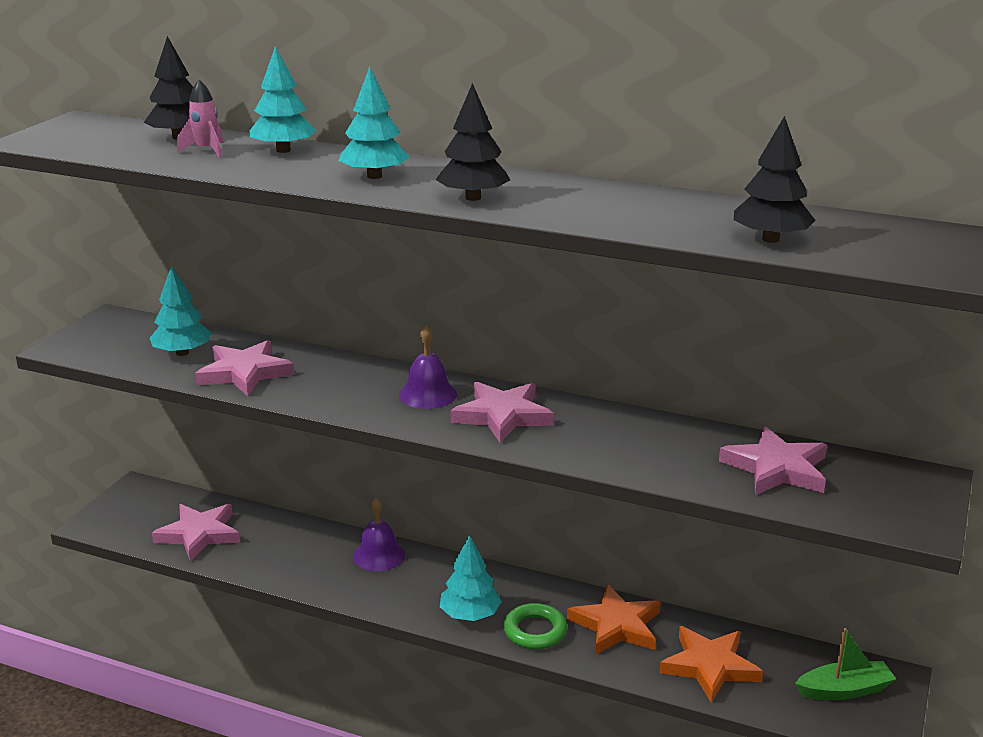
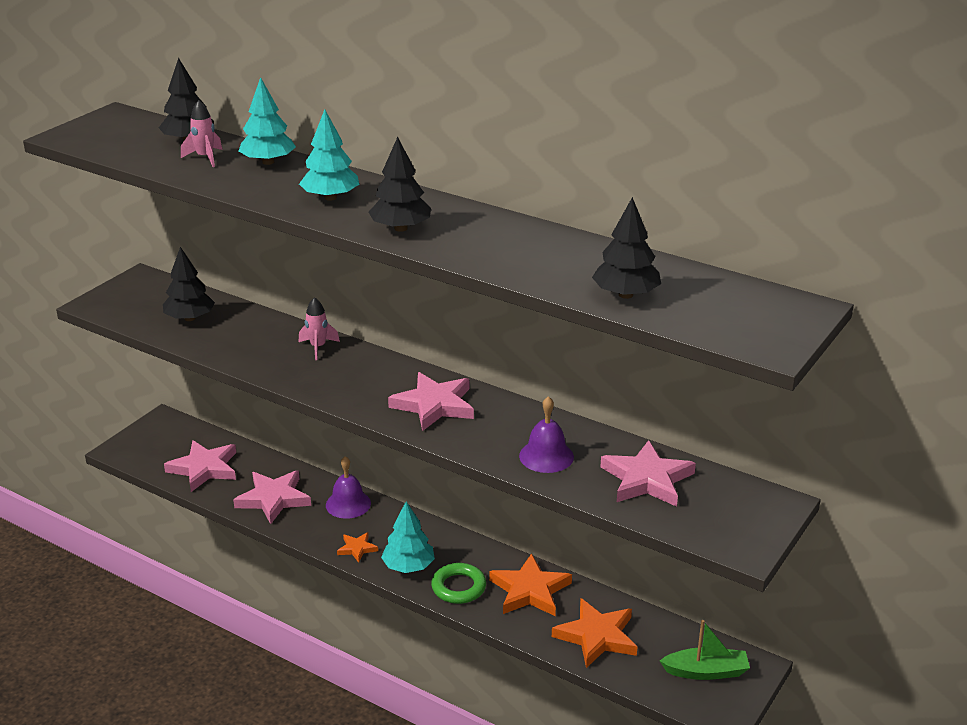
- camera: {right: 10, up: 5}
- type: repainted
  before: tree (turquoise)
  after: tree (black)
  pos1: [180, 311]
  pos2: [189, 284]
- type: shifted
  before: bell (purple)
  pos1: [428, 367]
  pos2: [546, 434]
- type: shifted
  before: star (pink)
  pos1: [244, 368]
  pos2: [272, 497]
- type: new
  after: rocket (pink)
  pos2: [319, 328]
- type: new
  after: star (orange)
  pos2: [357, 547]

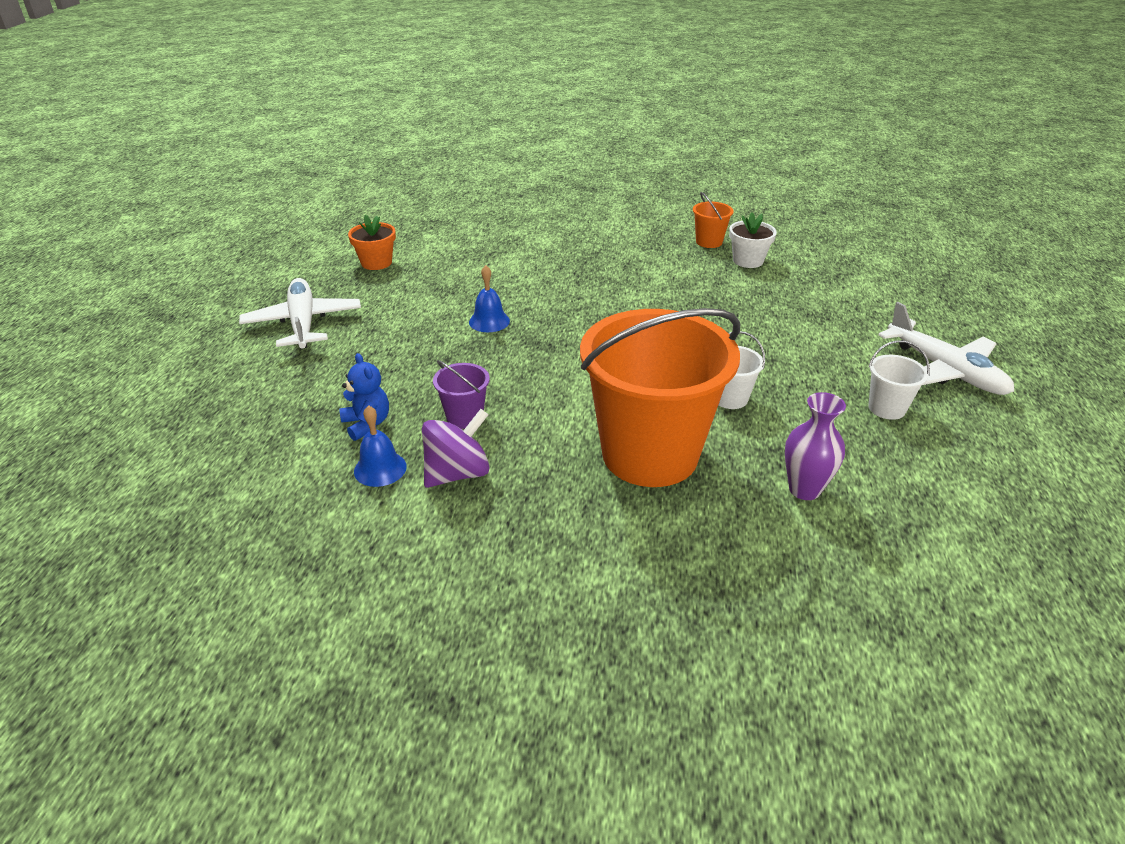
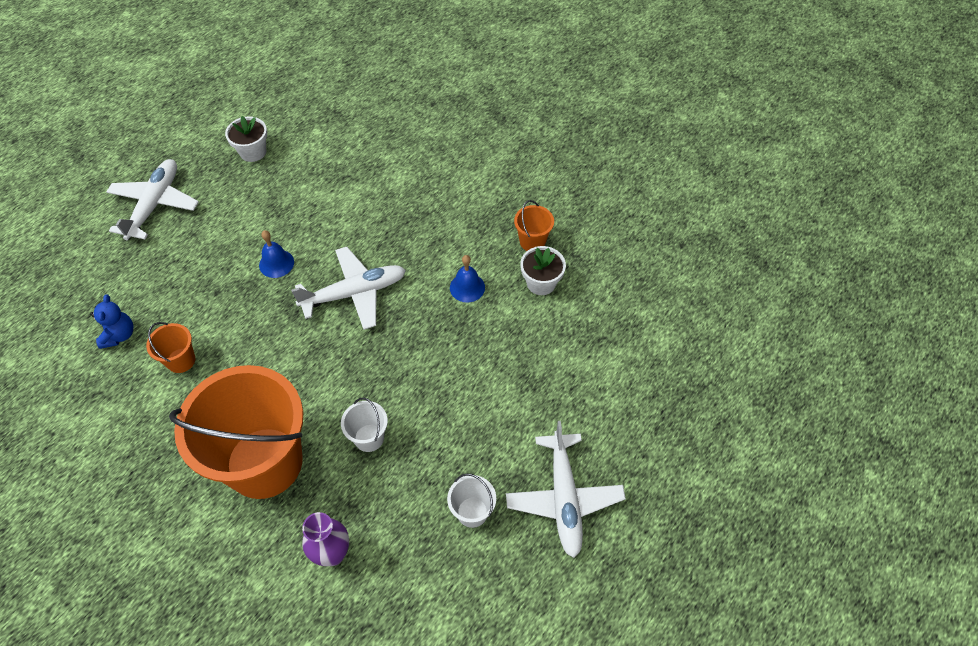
- camera: {right: 30, up: 20}
- type: repainted
  before: flower pot (orange)
  after: flower pot (white)
  pos1: [372, 242]
  pos2: [246, 139]
- type: repainted
  before: bucket (purple)
  after: bucket (orange)
  pos1: [461, 394]
  pos2: [170, 347]
- type: shifted
  before: bell (blue)
  pos1: [380, 446]
  pos2: [467, 279]
- type: gone
  before: spinning top (purple)
  pos1: [456, 448]
- type: new
  after: plane (white)
  pos2: [348, 288]

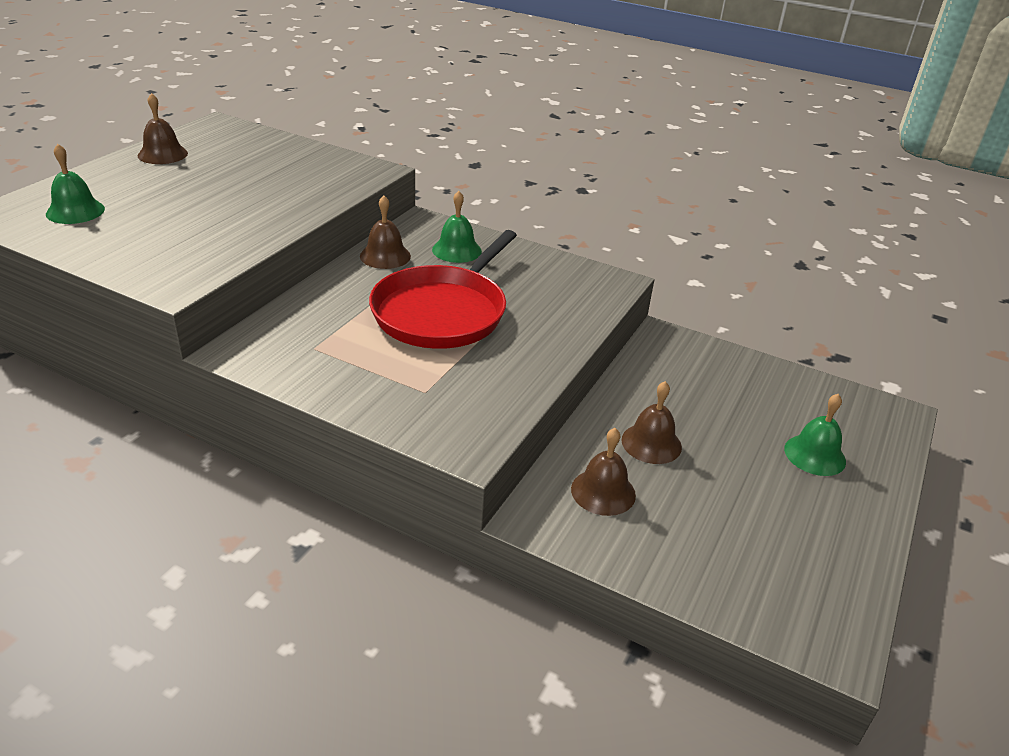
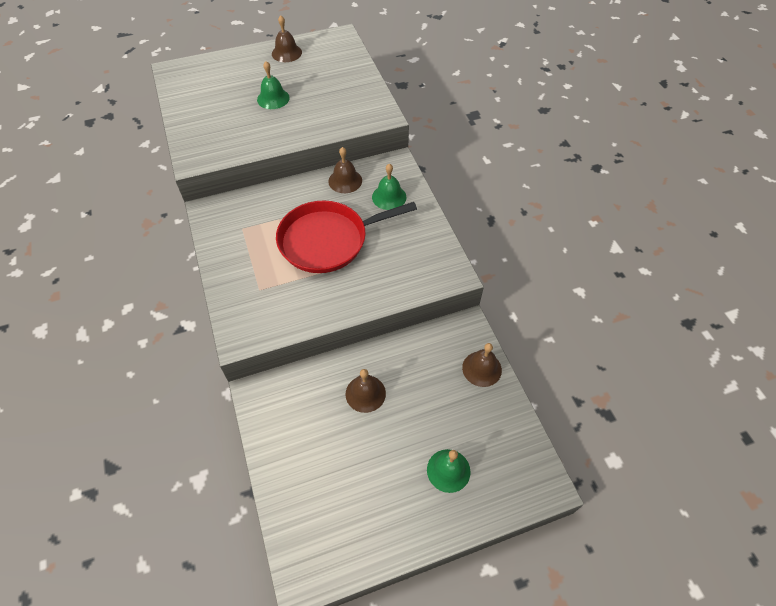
- camera: {right: 45, up: 20}
- type: shifted
  before: bell (green)
  pos1: [75, 184]
  pos2: [273, 85]
- type: shifted
  before: bell (brown)
  pos1: [603, 472]
  pos2: [482, 365]

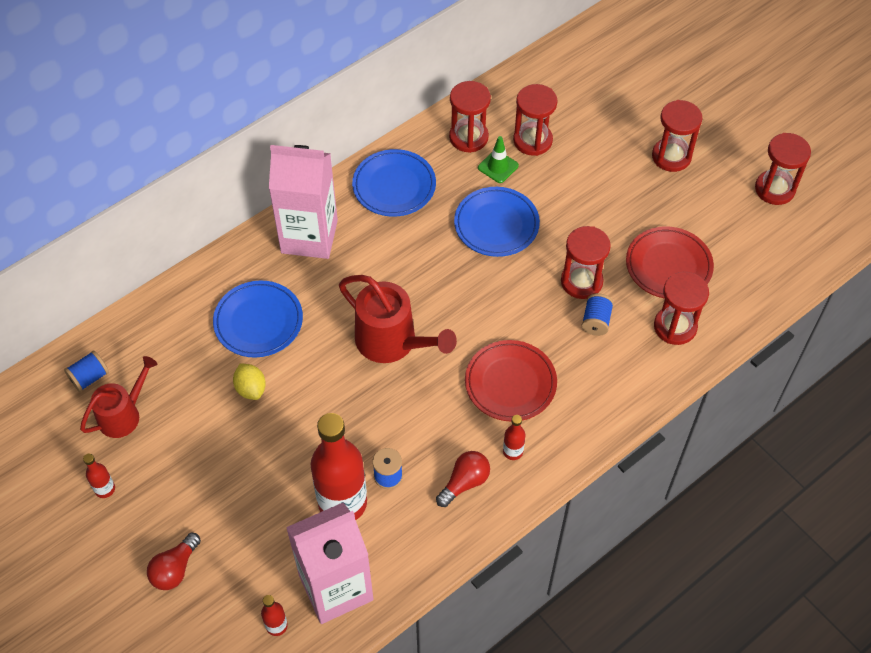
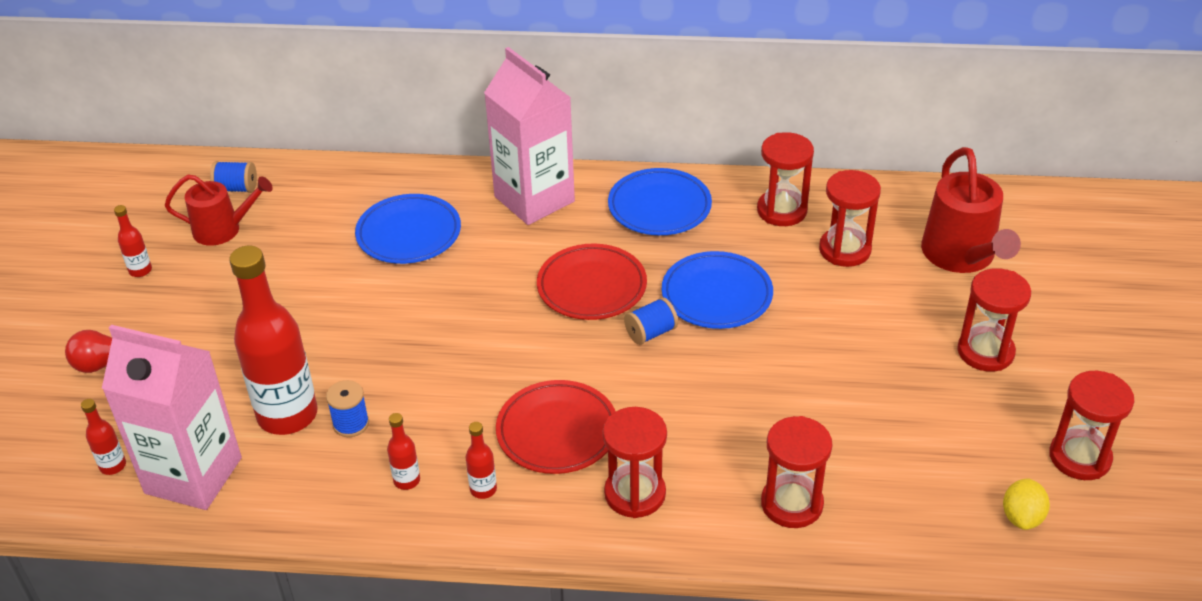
- camera: {right: 45, up: -15}
- type: gone
  before: traffic cone (green)
  pos1: [498, 159]
- type: shifted
  before: hourglass (red)
  pos1: [586, 262]
  pos2: [635, 462]
- type: shifted
  before: plate (red)
  pos1: [670, 262]
  pos2: [592, 281]
- type: shifted
  before: watering can (red)
  pos1: [398, 319]
  pos2: [971, 210]
- type: shifted
  before: spool (blue)
  pos1: [597, 314]
  pos2: [651, 321]
- type: shifted
  before: lemon (yellow)
  pos1: [249, 381]
  pos2: [1026, 504]
- type: swapped
  before: light bulb (red)
  after: bottle (red)
  pos1: [463, 479]
  pos2: [403, 451]

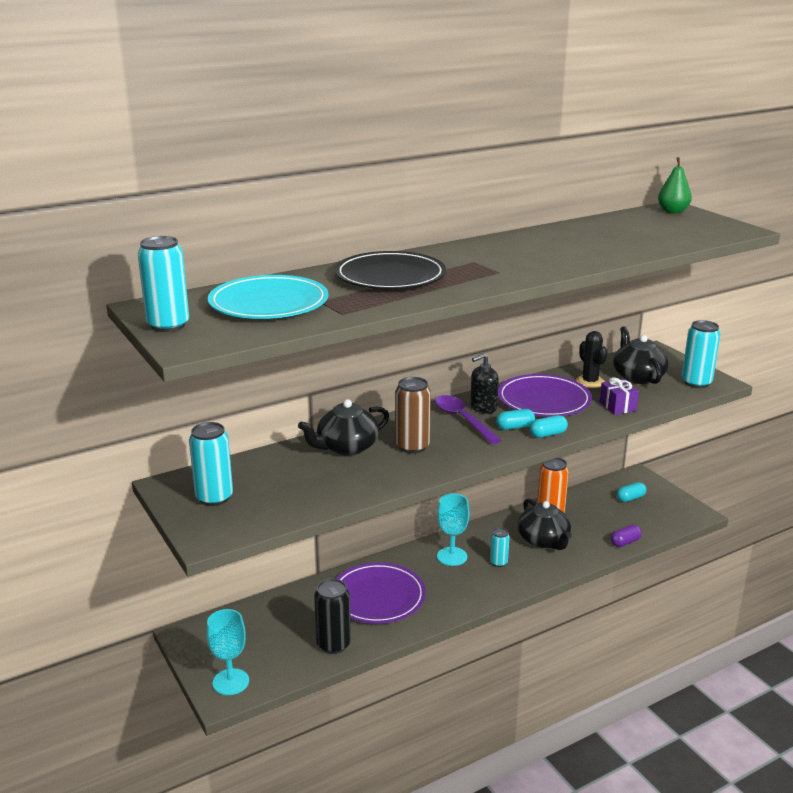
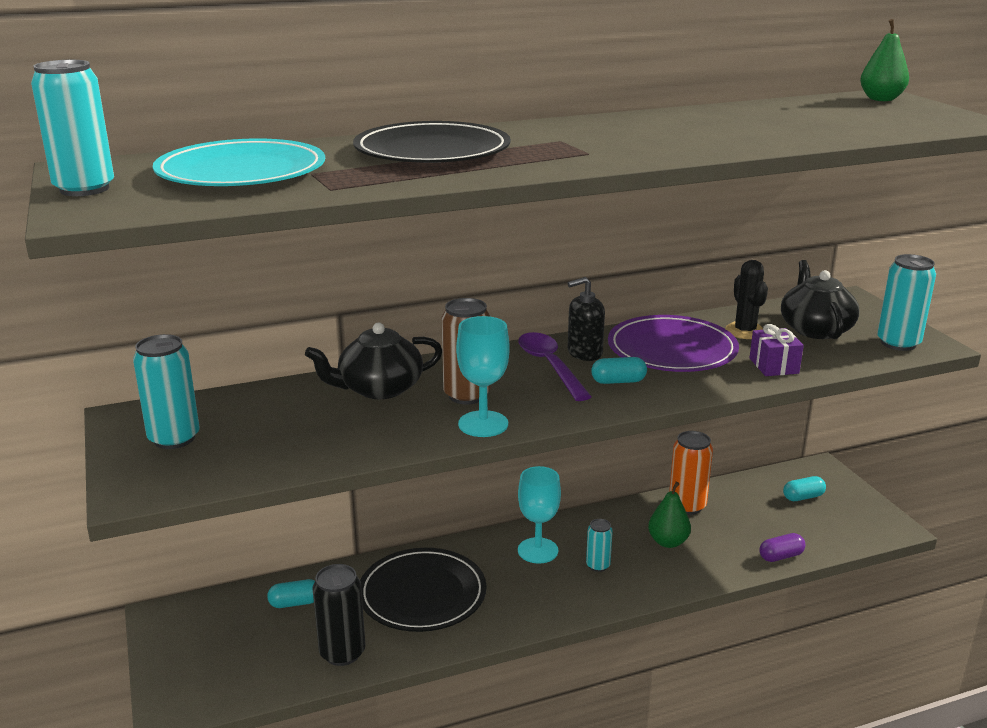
- camera: {right: 10, up: 0}
- type: shifted
  before: capsule (turquoise)
  pos1: [549, 426]
  pos2: [291, 593]
- type: swapped
  before: teapot (black)
  after: pear (green)
  pos1: [544, 524]
  pos2: [669, 515]
- type: repainted
  before: plate (purple)
  after: plate (black)
  pos1: [381, 593]
  pos2: [423, 590]
- type: shifted
  before: goblet (turquoise)
  pos1: [228, 652]
  pos2: [483, 376]

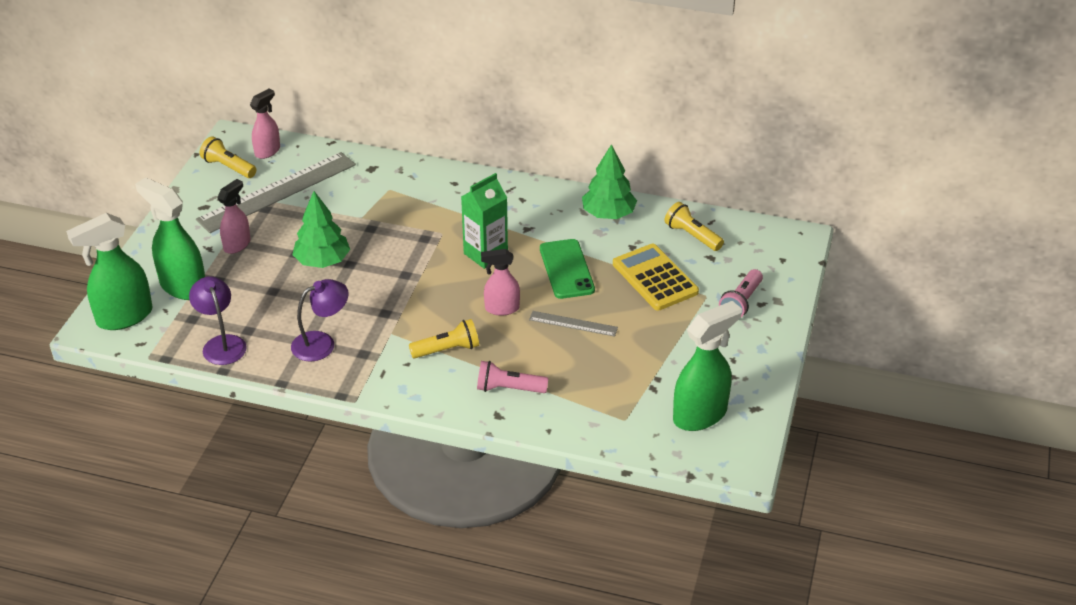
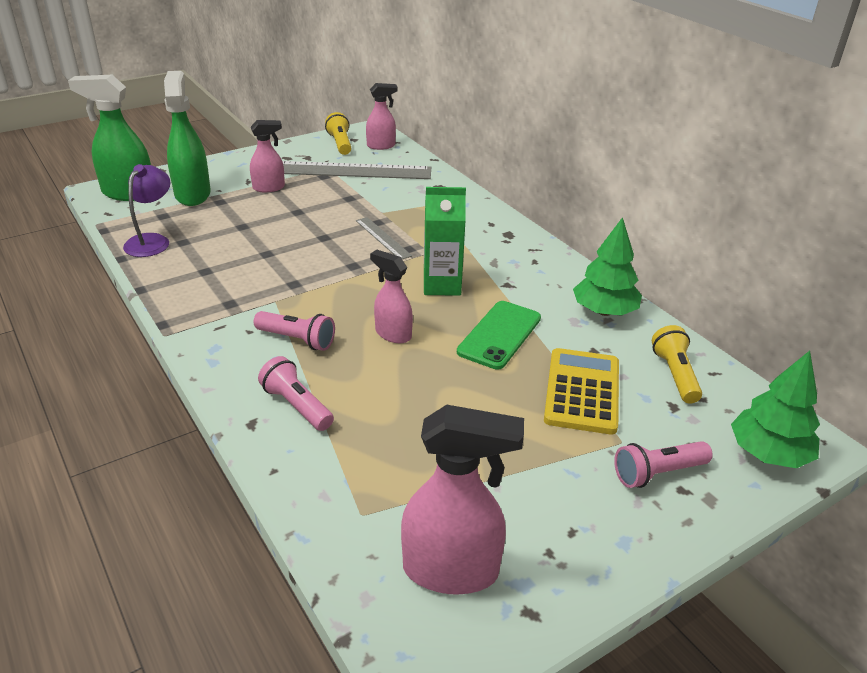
- camera: {right: 40, up: -5}
- type: shifted
  before: tree (green)
  pos1: [321, 229]
  pos2: [775, 409]
- type: gone
  before: lamp (purple)
  pos1: [320, 320]
- type: repainted
  before: spray bottle (green)
  after: spray bottle (pink)
  pos1: [707, 366]
  pos2: [462, 500]
- type: shifted
  before: ruler (grey)
  pos1: [573, 324]
  pos2: [384, 238]
- type: repainted
  before: flashlight (yellow)
  after: flashlight (pink)
  pos1: [444, 338]
  pos2: [294, 331]

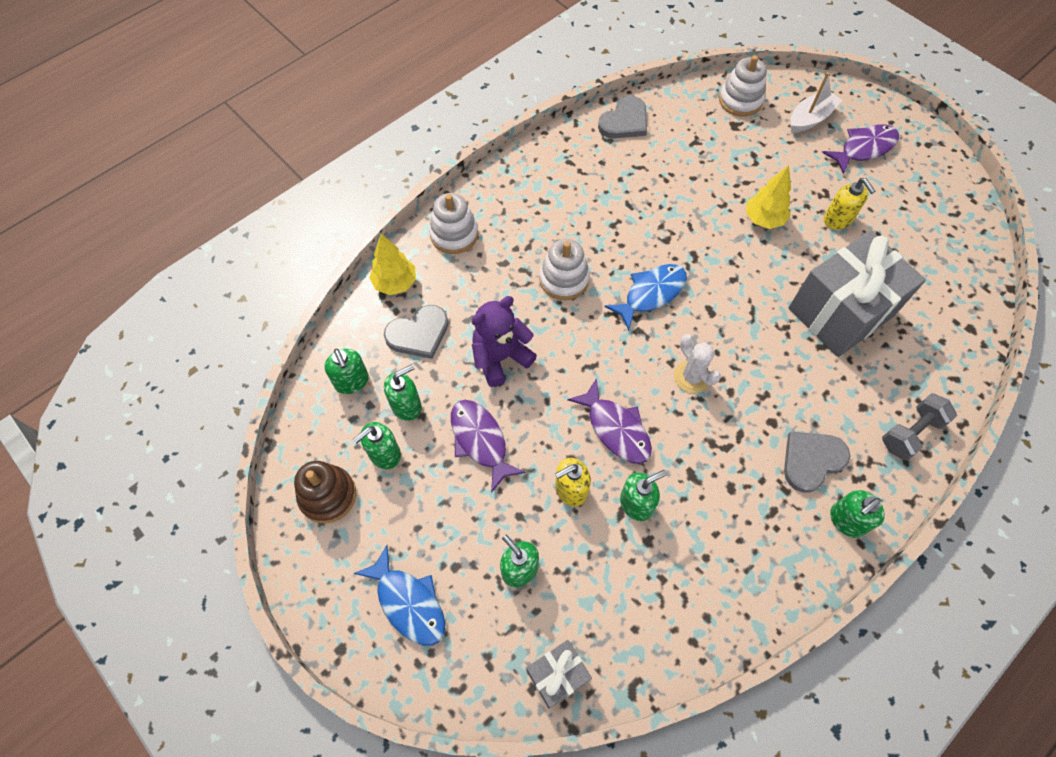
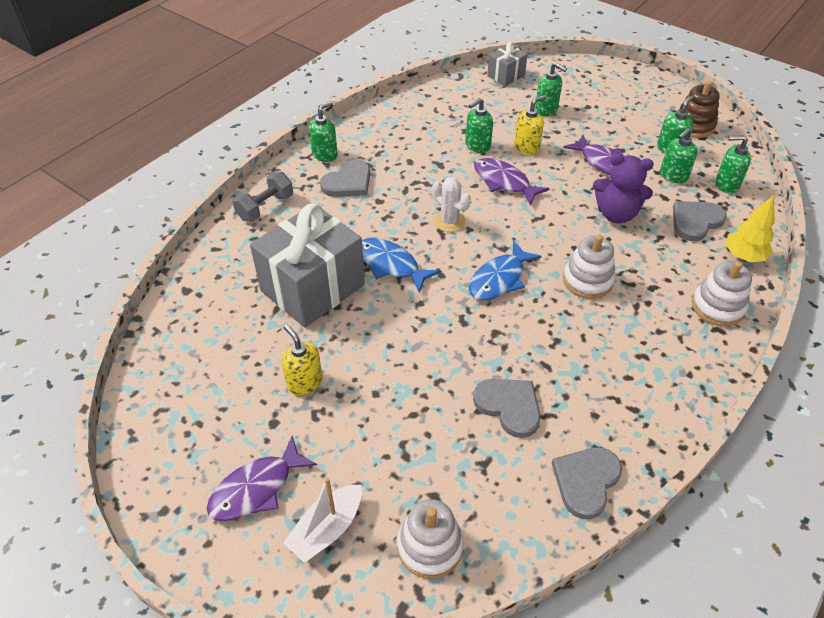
- camera: {right: 170, up: -15}
- type: gone
  before: tree (yellow)
  pos1: [768, 197]
- type: rotated
  before: teddy bear (purple)
  pos1: [504, 341]
  pos2: [623, 188]
  turn: 60
- type: rotated
  before: soap dispenser (green)
  pos1: [346, 371]
  pos2: [733, 164]
  turn: -45
- type: shifted
  before: fish (blue)
  pos1: [400, 595]
  pos2: [401, 265]
- type: new
  after: heart (grey)
  pos2: [506, 408]

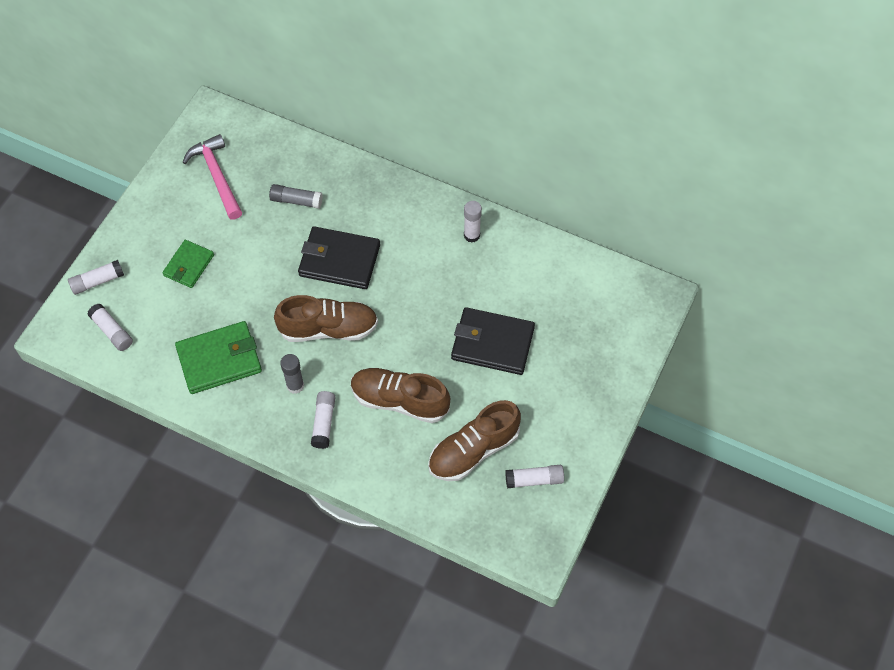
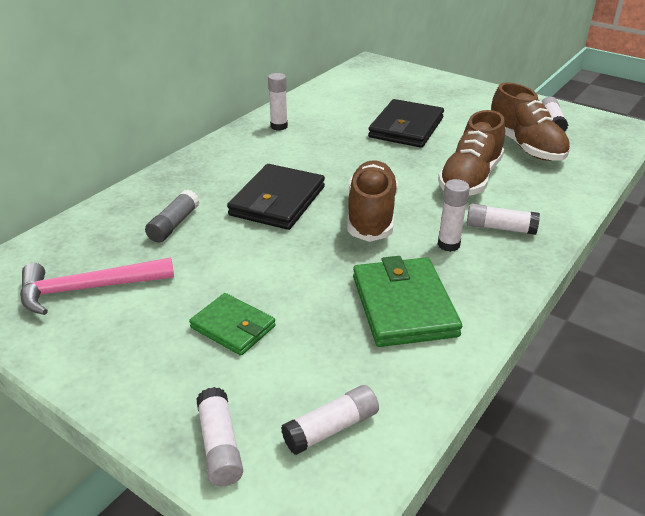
- camera: {right: -80, up: -25}
- type: repainted
  before: glue stick (grey)
  after: glue stick (white)
  pos1: [292, 374]
  pos2: [454, 215]

